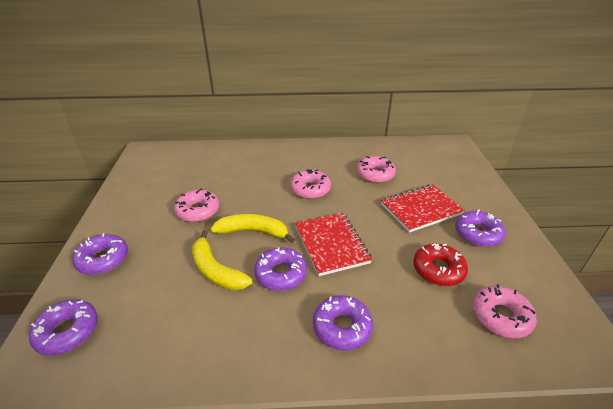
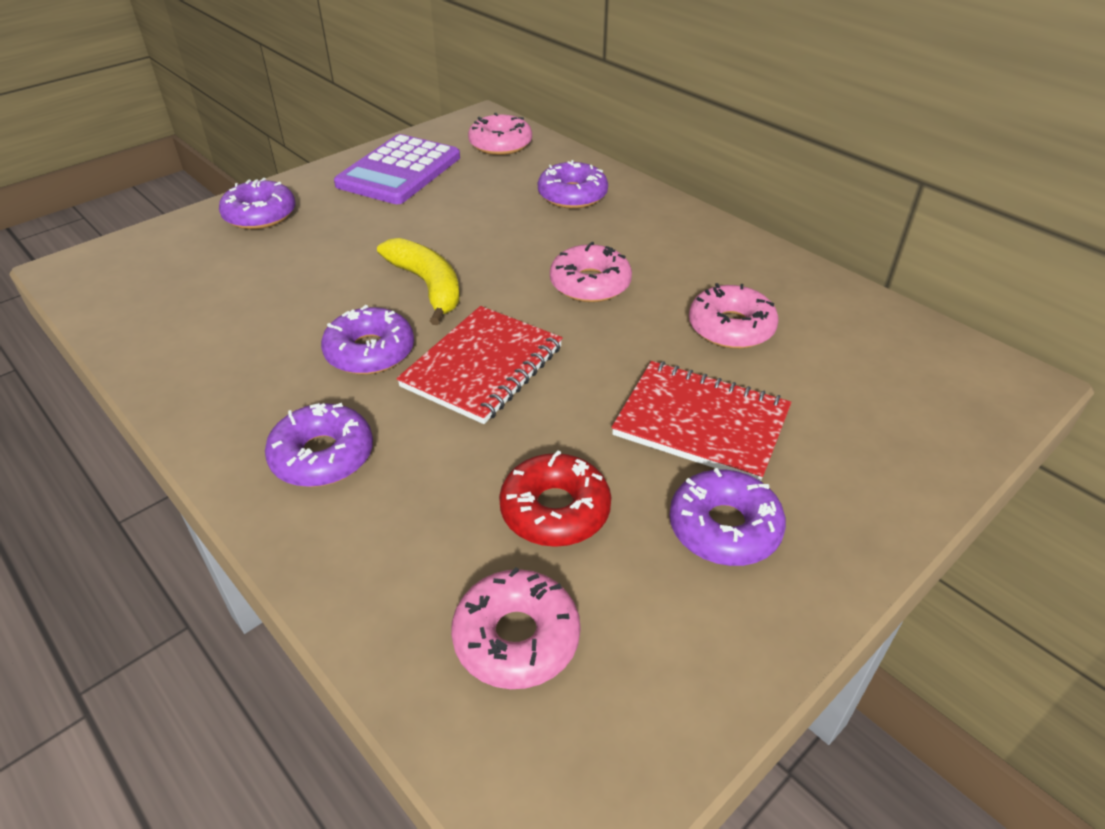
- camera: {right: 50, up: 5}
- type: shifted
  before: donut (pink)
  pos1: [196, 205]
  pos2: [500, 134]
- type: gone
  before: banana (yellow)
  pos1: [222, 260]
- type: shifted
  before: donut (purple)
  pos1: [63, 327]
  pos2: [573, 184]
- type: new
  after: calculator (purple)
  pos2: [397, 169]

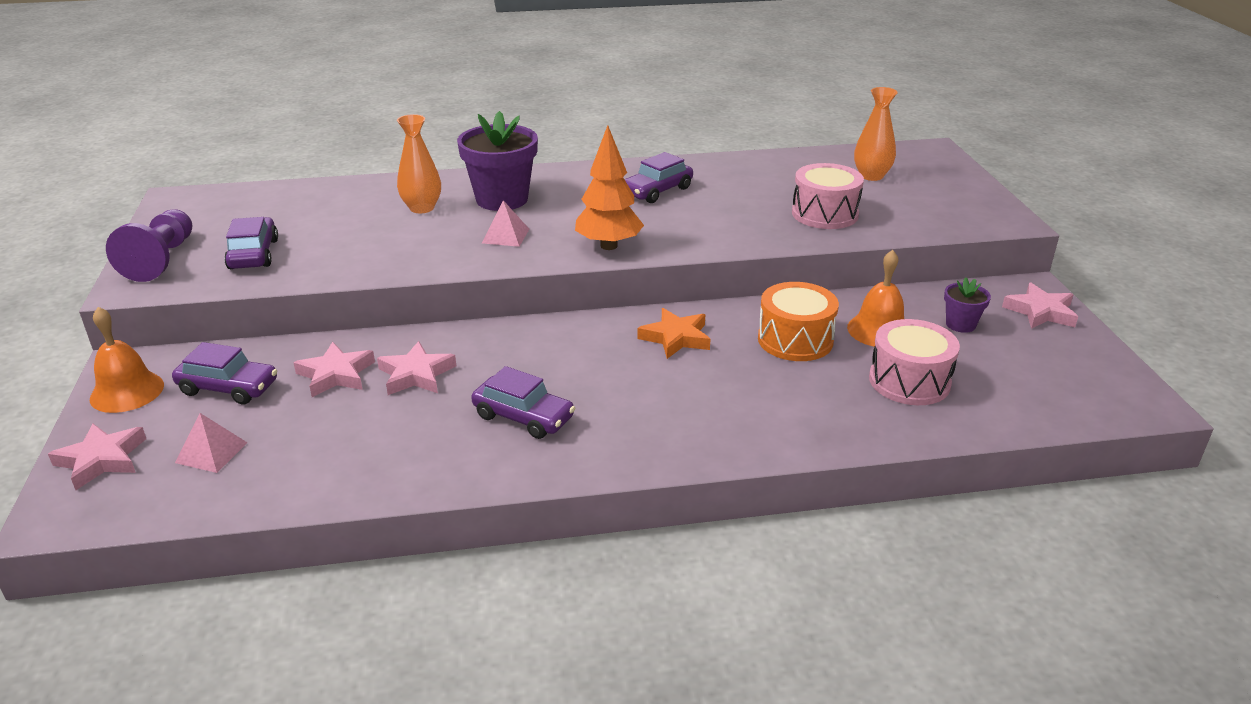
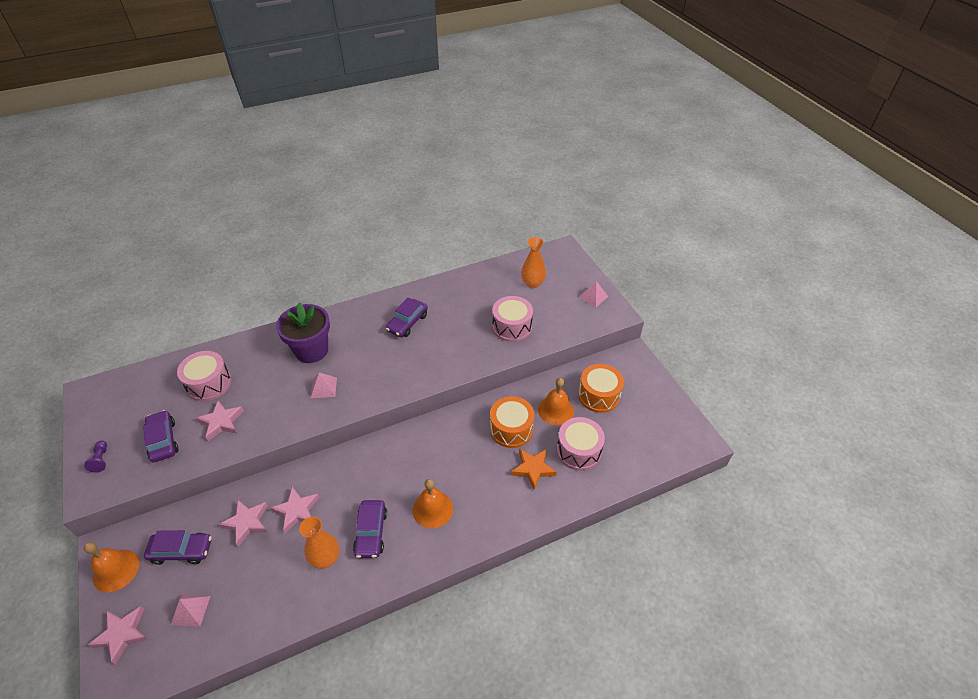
- camera: {right: -15, up: 15}
- type: shifted
  before: vase (orange)
  pos1: [419, 163]
  pos2: [319, 542]
- type: gone
  before: tree (orange)
  pos1: [609, 187]
- type: scaled
  before: pawn (purple)
  pos1: [149, 245]
  pos2: [95, 457]
  scale: 0.48
- type: swapped
  before: flower pot (purple)
  after: drum (orange)
  pos1: [967, 305]
  pos2: [601, 388]
- type: shifted
  before: star (pink)
  pos1: [1040, 306]
  pos2: [220, 420]
- type: shifted
  before: star (orange)
  pos1: [673, 333]
  pos2: [534, 469]
- type: rotated
  before: car (purple)
  pos1: [523, 402]
  pos2: [370, 529]
  turn: 75
- type: new
  after: pyramid (pink)
  pos2: [593, 294]
- type: new
  after: drum (pink)
  pos2: [204, 376]
- type: new
  after: bell (orange)
  pos2: [433, 504]

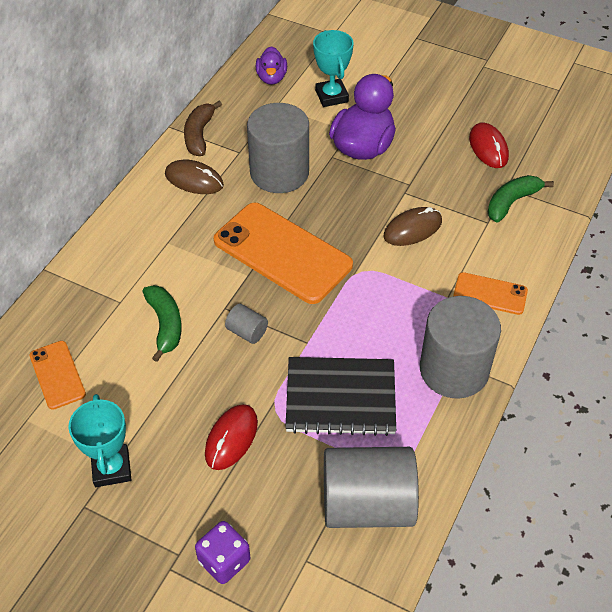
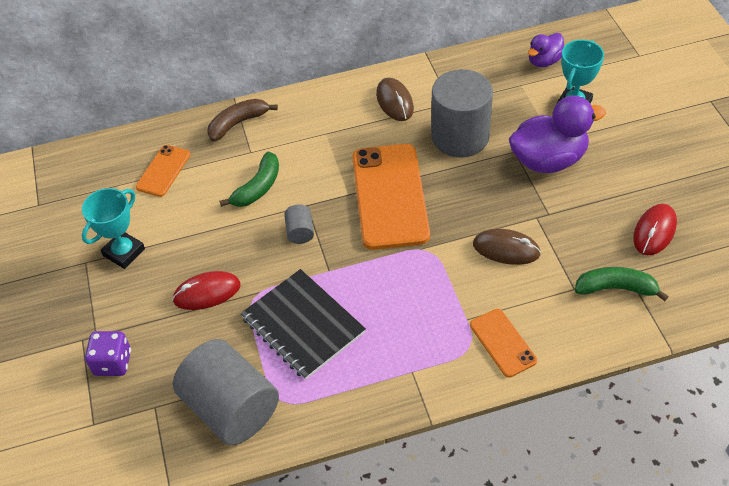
- camera: {right: 50, up: 0}
- type: shifted
  before: banana (brown)
  pos1: [203, 128]
  pos2: [242, 120]
- type: gone
  before: cylinder (grey)
  pos1: [460, 347]

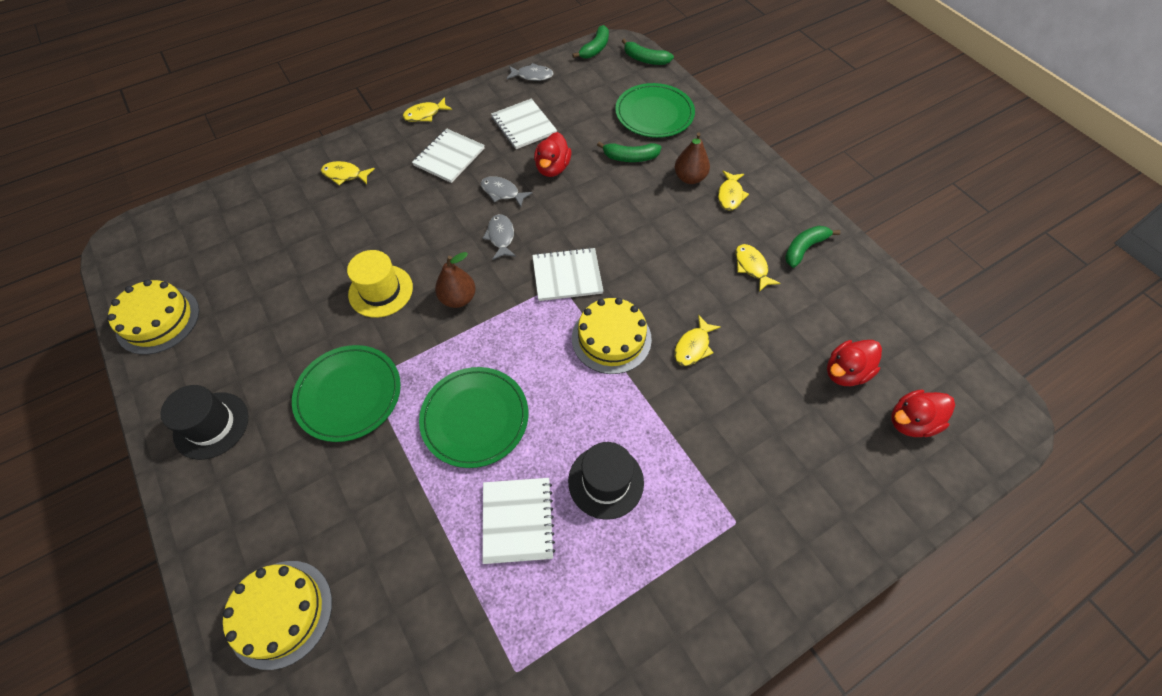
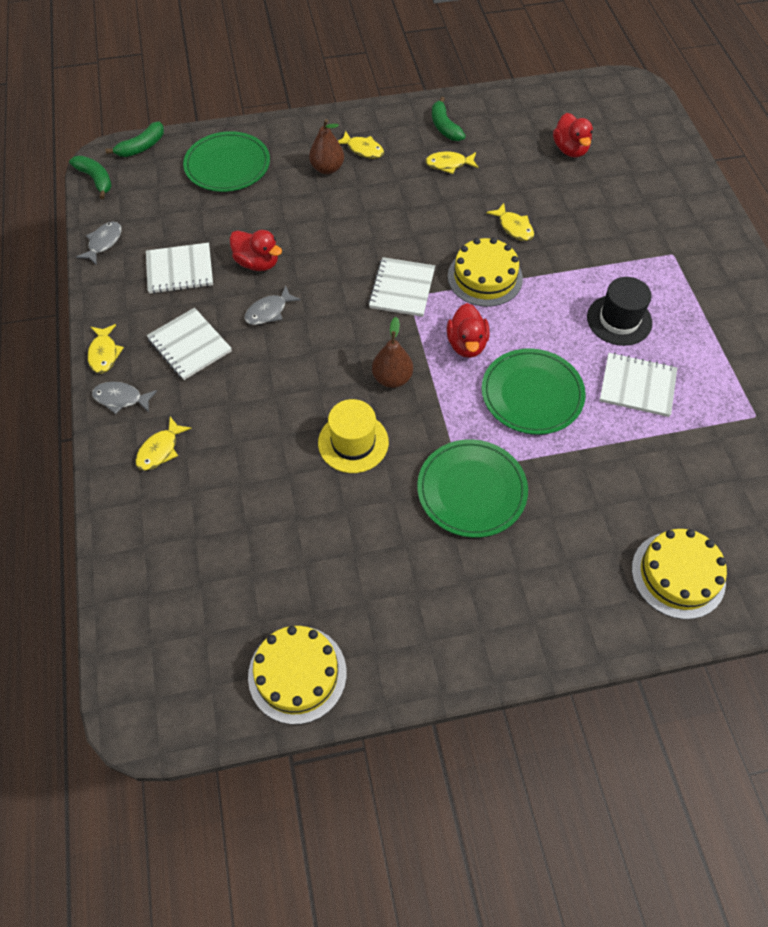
- camera: {right: -70, up: 0}
- type: gone
  before: banana (green)
  pos1: [629, 152]
- type: shifted
  before: fish (grey)
  pos1: [499, 237]
  pos2: [124, 398]
- type: gone
  before: hat (black)
  pos1: [204, 422]
- type: shifted
  before: duck (red)
  pos1: [923, 413]
  pos2: [468, 330]

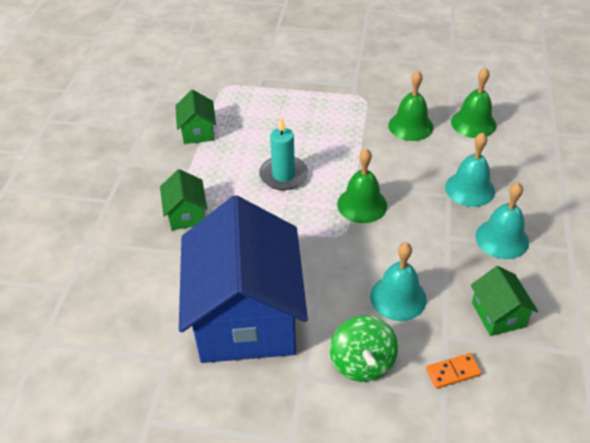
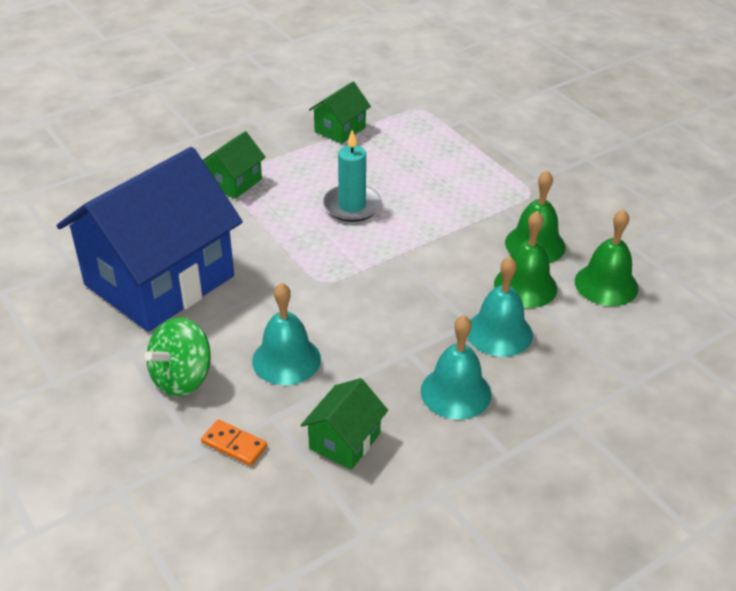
- camera: {right: 45, up: -5}
- type: shifted
  before: bell (green)
  pos1: [362, 186]
  pos2: [525, 259]

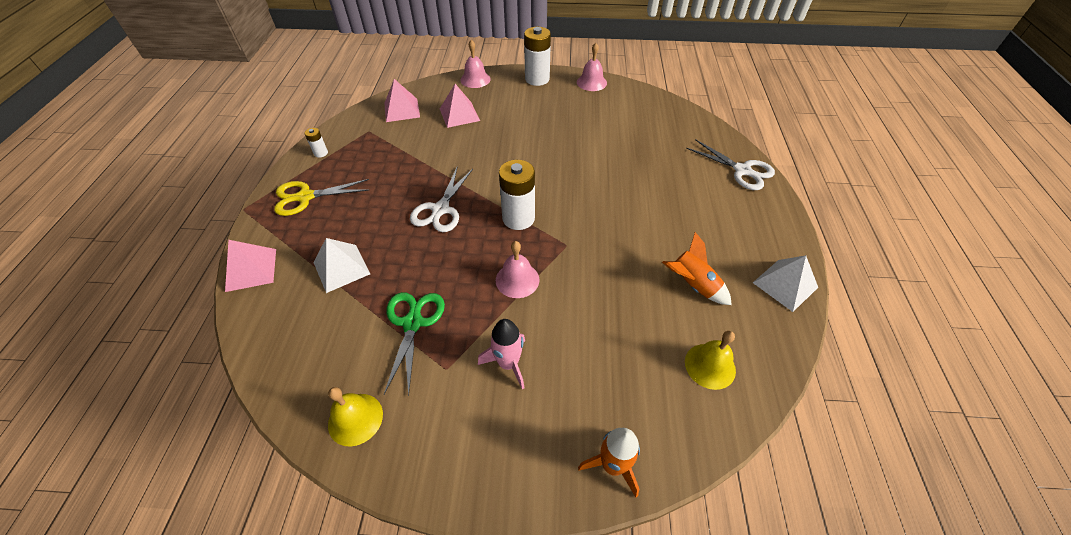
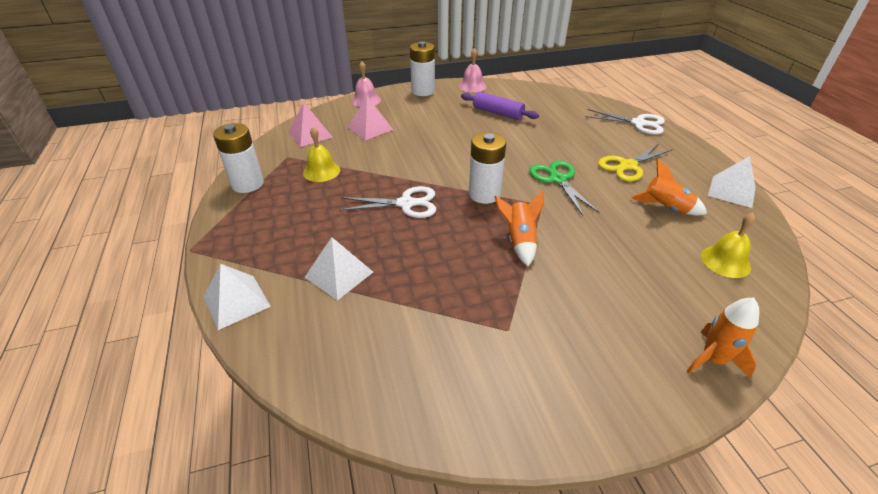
- camera: {right: -20, up: -10}
- type: scaled
  before: battery (white)
  pos1: [316, 143]
  pos2: [238, 158]
  scale: 2.12
- type: rotated
  before: scissors (white)
  pos1: [441, 199]
  pos2: [387, 202]
  turn: -90
- type: shifted
  before: scissors (yellow)
  pos1: [321, 197]
  pos2: [635, 163]
- type: repainted
  before: pyramid (pink)
  after: pyramid (white)
  pos1: [250, 266]
  pos2: [237, 297]
- type: swapped
  before: bell (pink)
  after: rocket (orange)
  pos1: [517, 269]
  pos2: [519, 228]
- type: shifted
  before: scissors (green)
  pos1: [414, 344]
  pos2: [564, 188]
- type: gone
  before: rocket (pink)
  pos1: [501, 354]
- type: shifted
  before: bell (yellow)
  pos1: [355, 416]
  pos2: [321, 154]
- type: new
  after: rolling pin (purple)
  pos2: [500, 106]

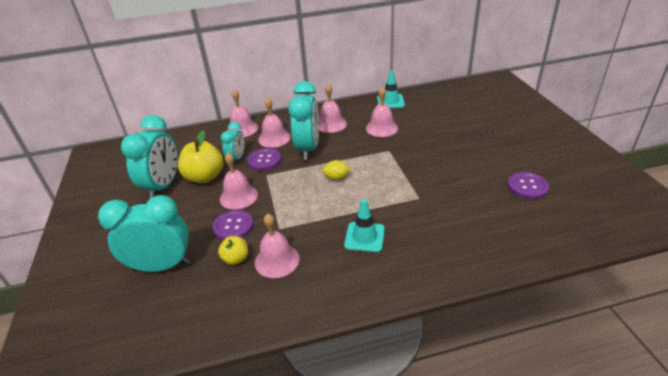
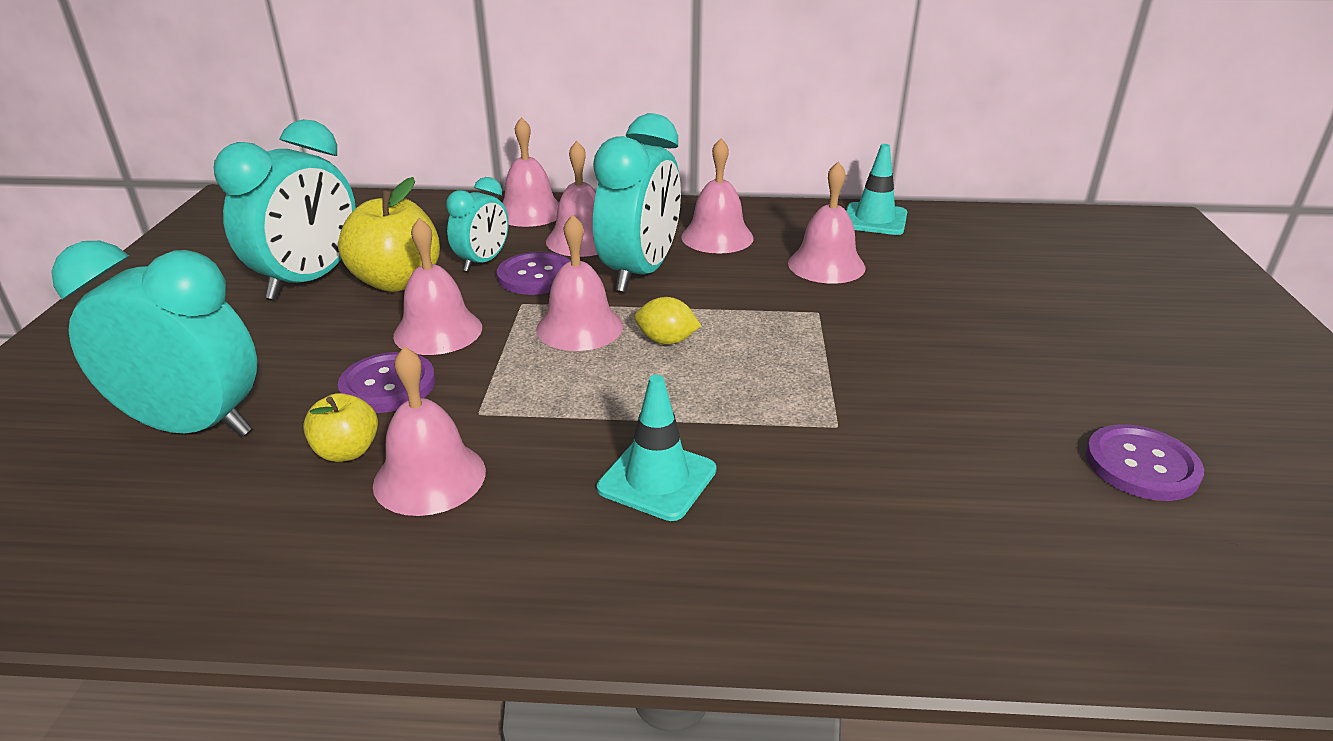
- camera: {right: 15, up: -5}
- type: new
  after: bell (pink)
  pos2: [579, 282]

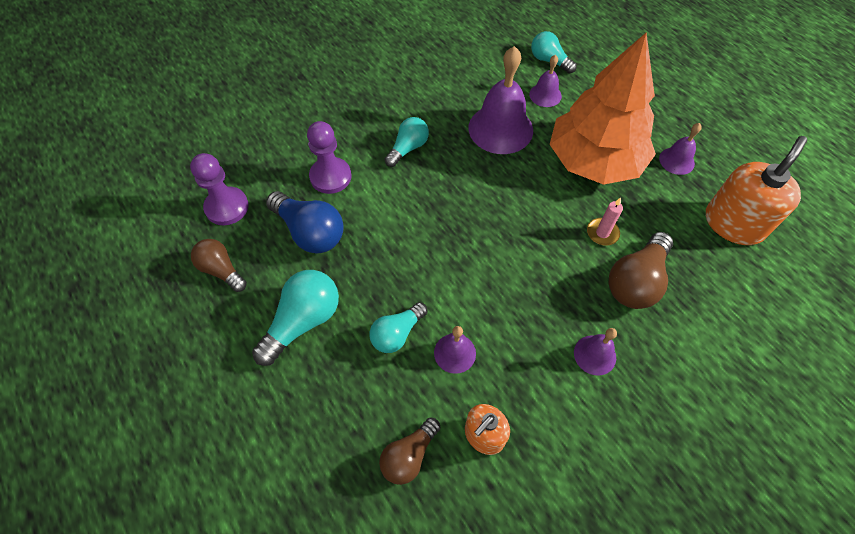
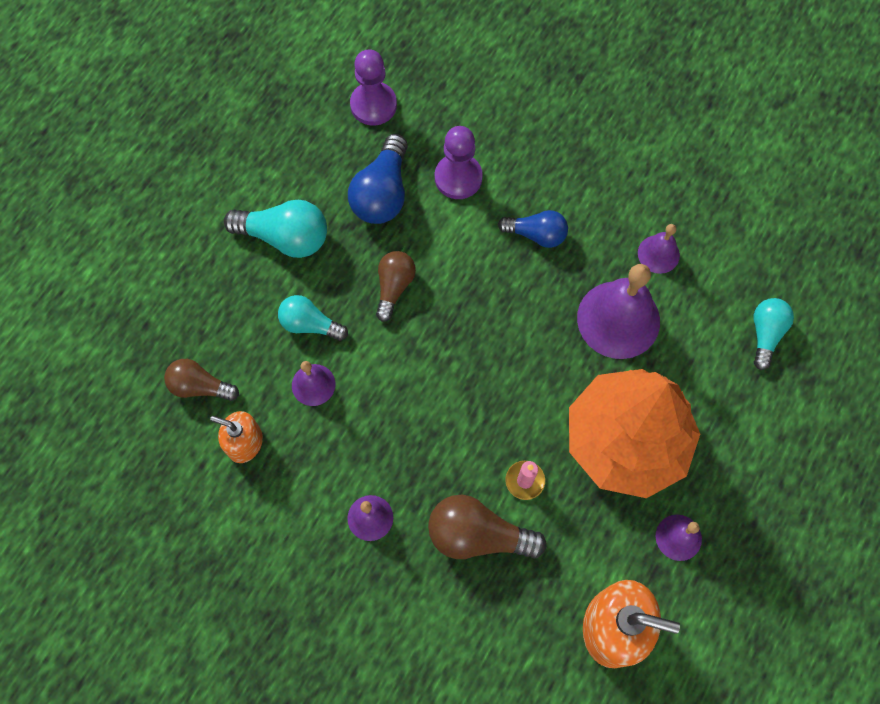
- camera: {right: 65, up: 10}
- type: shifted
  before: bell (purple)
  pos1: [545, 81]
  pos2: [659, 249]
- type: repainted
  before: light bulb (turquoise)
  after: light bulb (blue)
  pos1: [407, 142]
  pos2: [533, 229]
- type: shifted
  before: light bulb (brown)
  pos1: [219, 265]
  pos2: [396, 286]

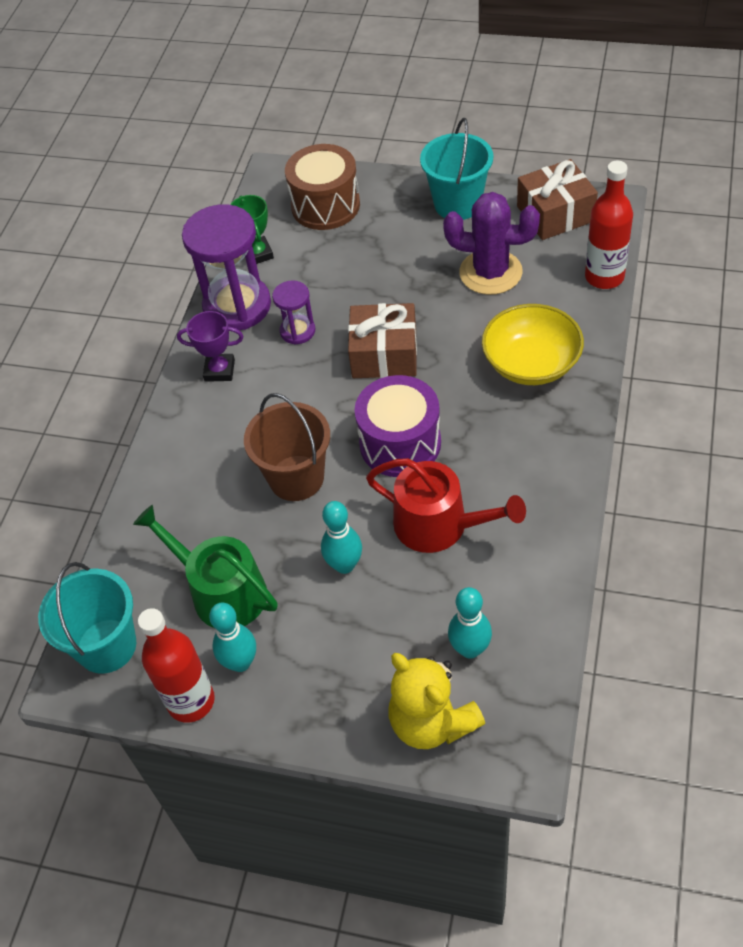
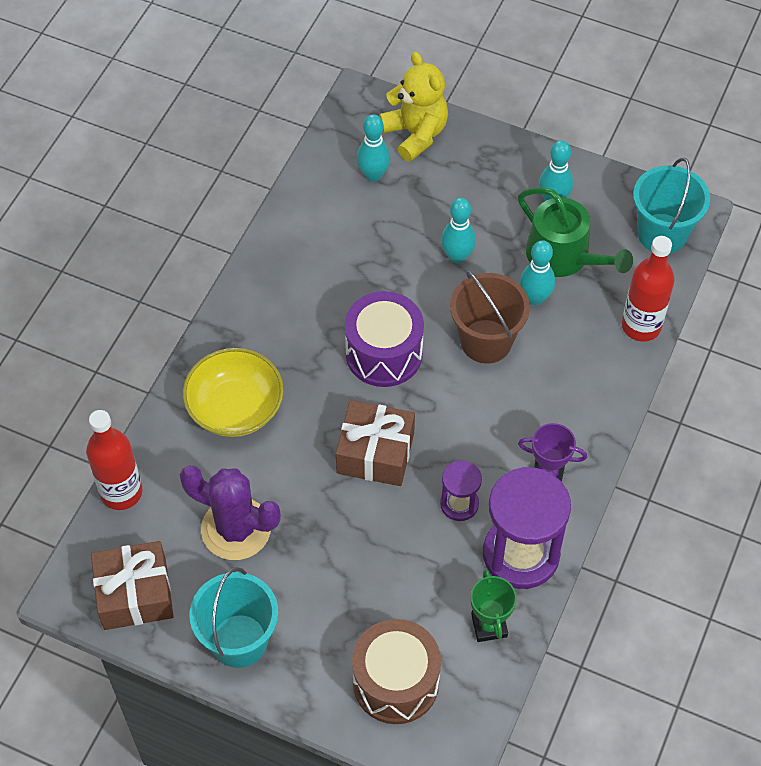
- camera: {right: -175, up: 5}
- type: gone
  before: watering can (red)
  pos1: [446, 505]
- type: shifted
  before: bottle (red)
  pos1: [176, 665]
  pos2: [648, 289]
- type: new
  after: bowling pin (turquoise)
  pos2: [537, 272]

